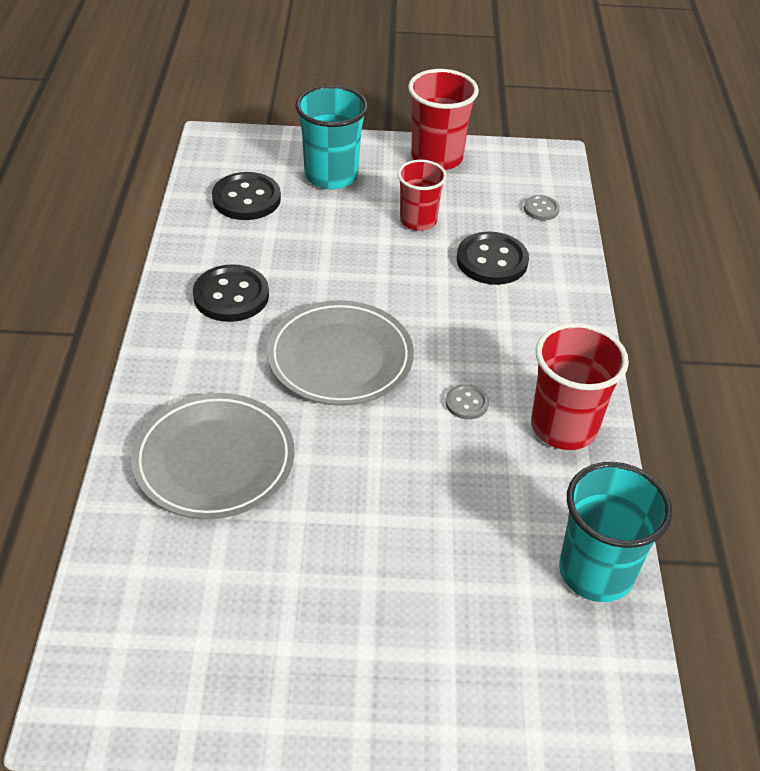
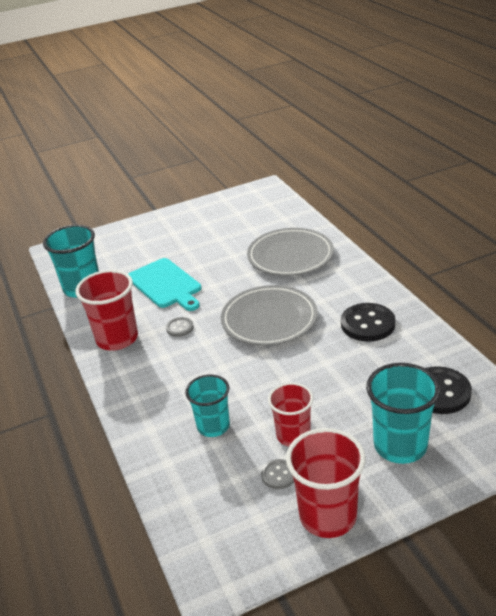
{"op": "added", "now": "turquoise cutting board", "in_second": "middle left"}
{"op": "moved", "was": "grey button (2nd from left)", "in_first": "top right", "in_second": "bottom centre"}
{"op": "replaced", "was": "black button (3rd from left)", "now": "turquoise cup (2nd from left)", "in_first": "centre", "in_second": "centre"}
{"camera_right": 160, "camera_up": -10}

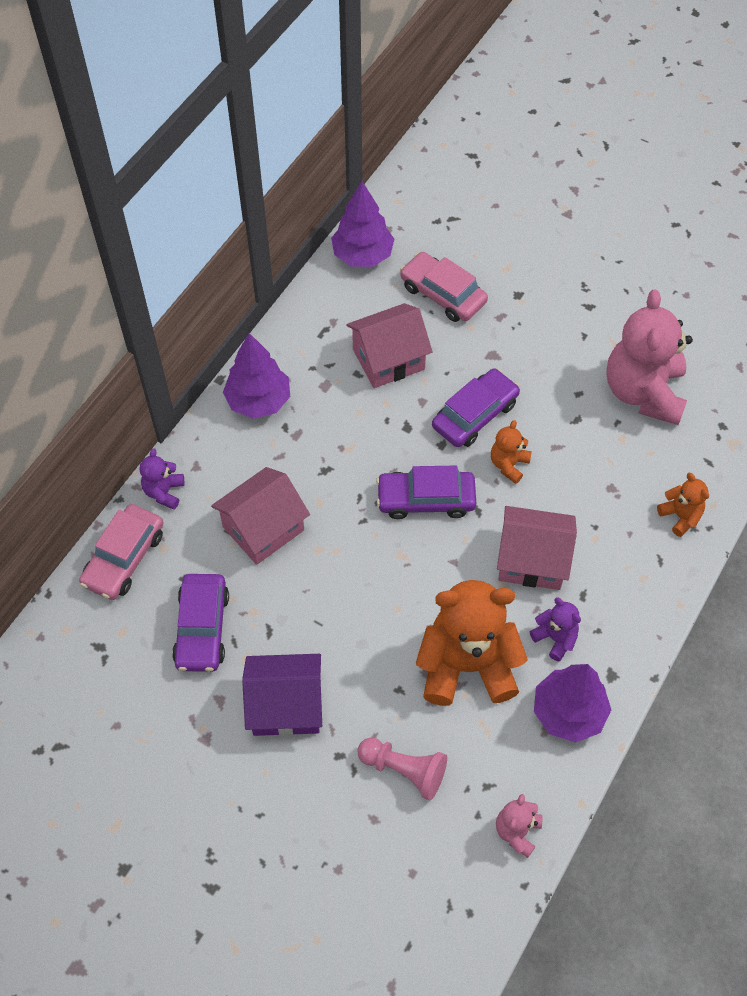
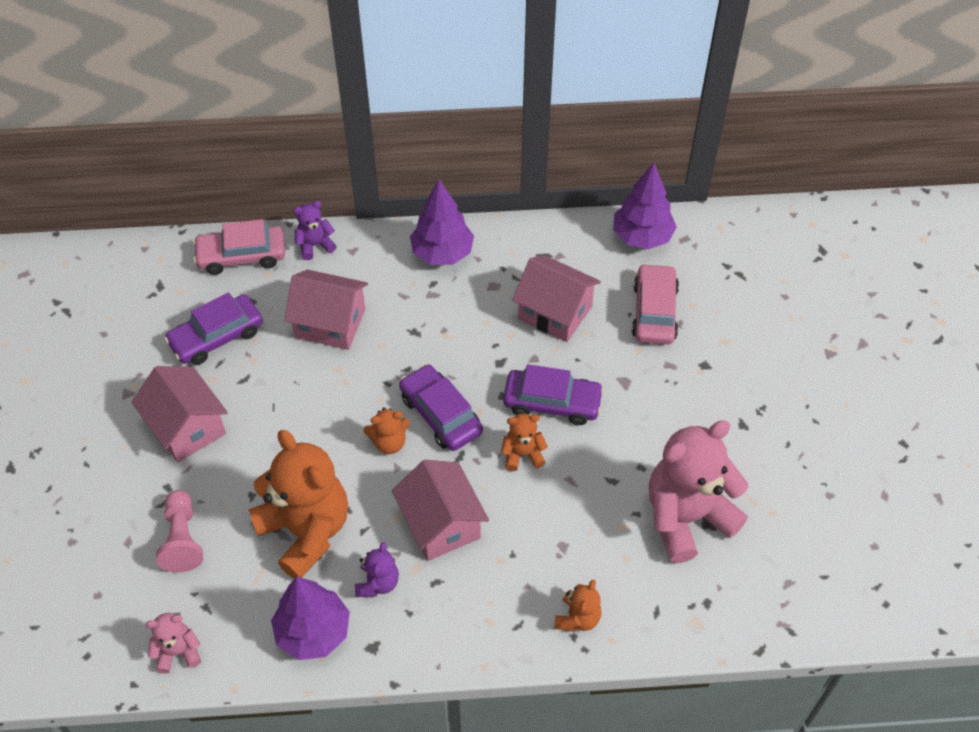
{"op": "added", "now": "orange teddy bear (2nd from left)", "in_second": "centre"}
{"op": "recoloured", "was": "purple house", "now": "pink house (1st from left)", "in_first": "bottom centre", "in_second": "middle left"}
{"camera_right": 55, "camera_up": -5}

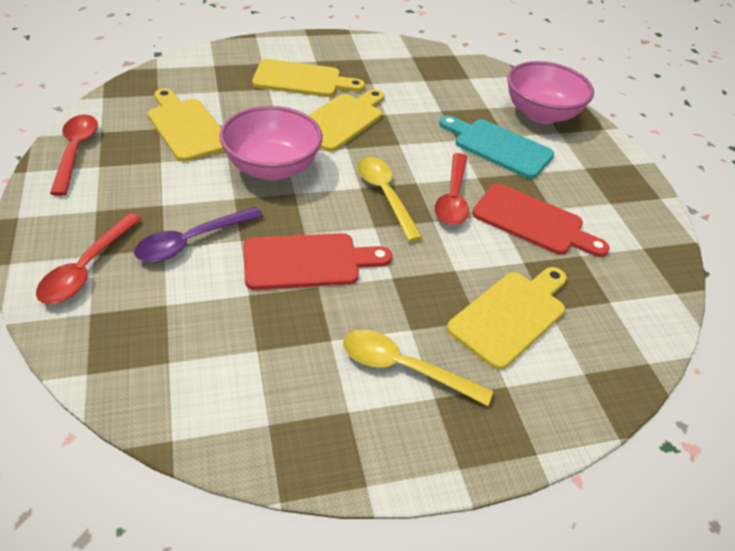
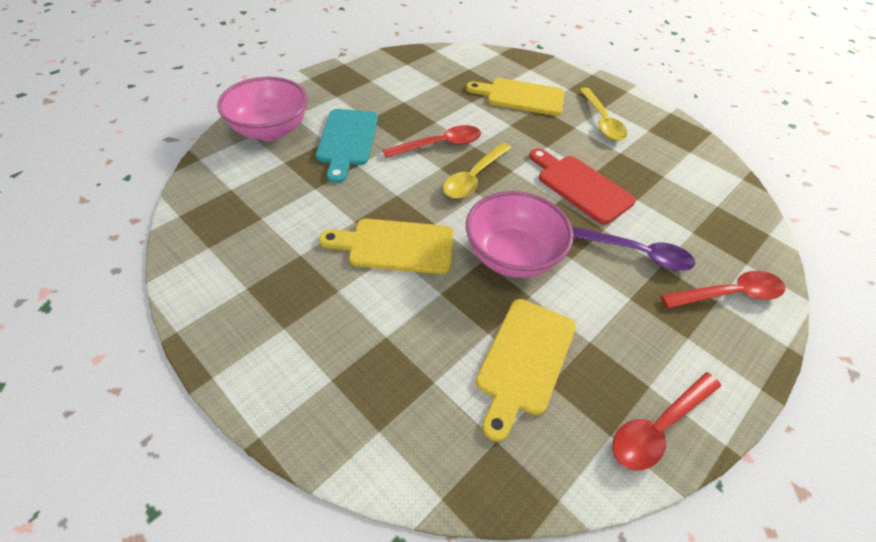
{"op": "removed", "was": "yellow cutting board (2nd from left)", "in_first": "top centre"}
{"op": "removed", "was": "red cutting board (2nd from left)", "in_first": "middle right"}
{"camera_right": -120, "camera_up": 5}

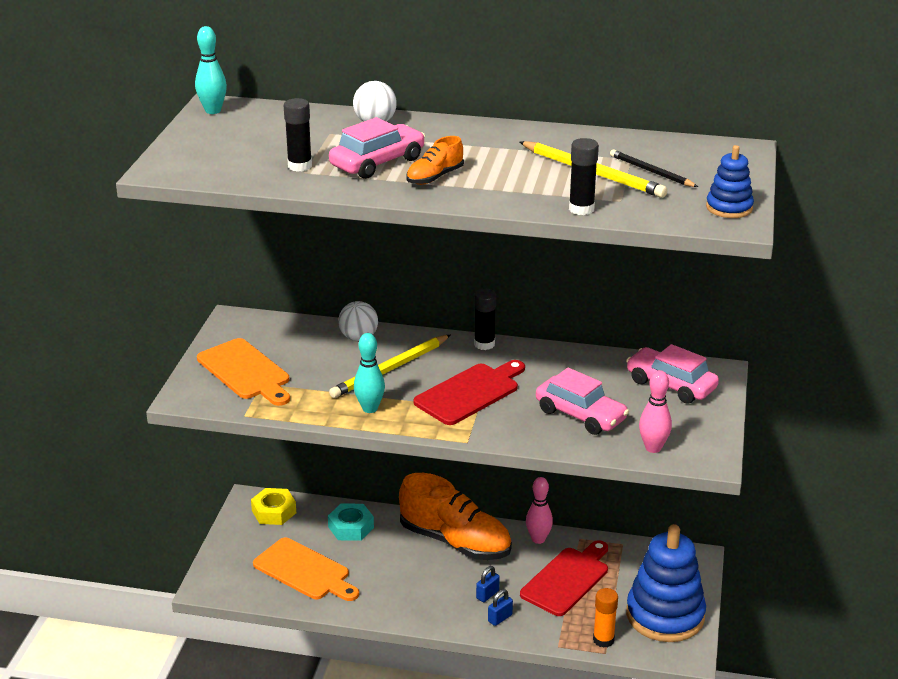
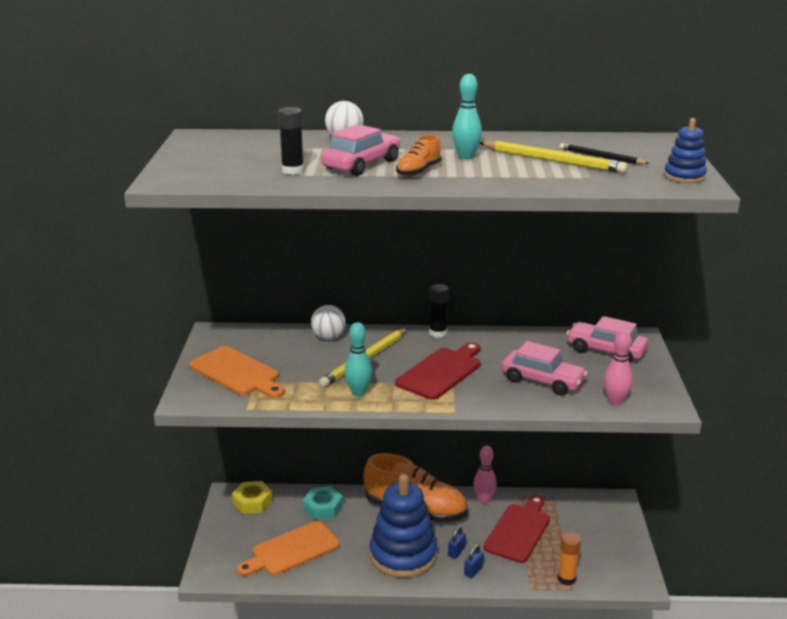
{"op": "removed", "was": "black glue stick (3rd from left)", "in_first": "top centre"}
{"op": "moved", "was": "turquoise bowling pin (1st from left in the first image)", "now": "turquoise bowling pin (2nd from left)", "in_first": "top left", "in_second": "top centre"}
{"op": "moved", "was": "blue stacking toy (1st from left)", "in_first": "bottom right", "in_second": "bottom centre"}
{"op": "turned", "was": "orange cutting board (2nd from left)", "in_first": "bottom centre", "in_second": "bottom centre", "clockwise": 120}
{"camera_right": -10, "camera_up": -5}

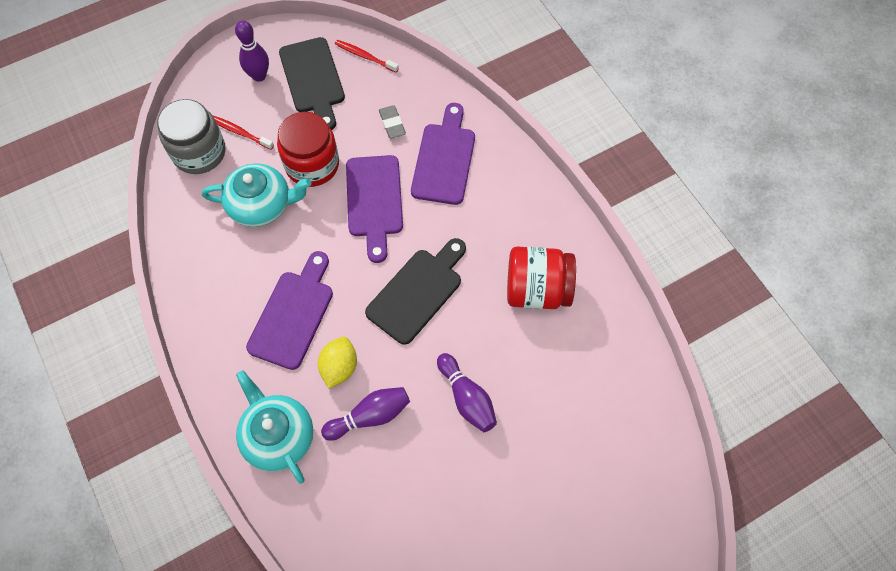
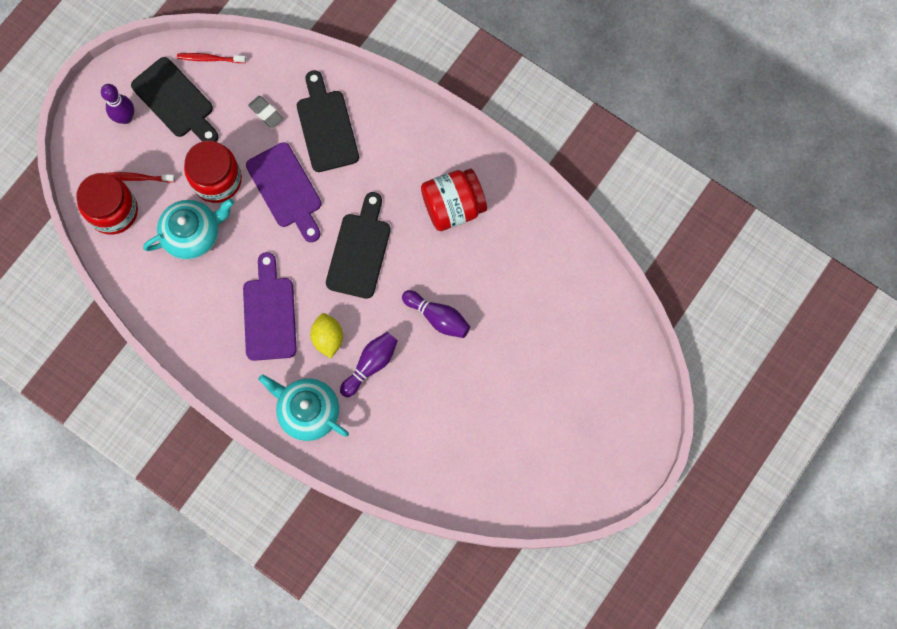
{"op": "recoloured", "was": "grey jar", "now": "red jar (1st from left)", "in_first": "top left", "in_second": "top left"}
{"op": "recoloured", "was": "purple cutting board (3rd from left)", "now": "black cutting board (2nd from left)", "in_first": "top centre", "in_second": "top centre"}
{"camera_right": -25, "camera_up": 10}

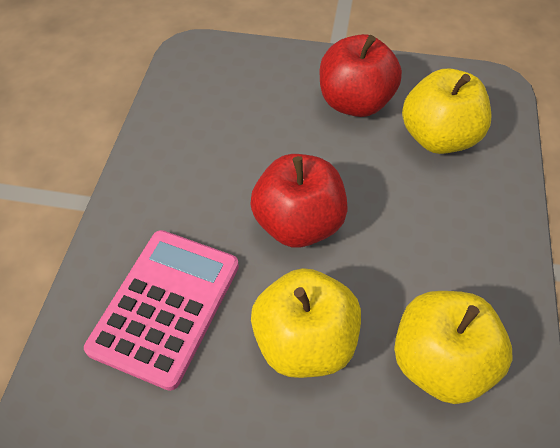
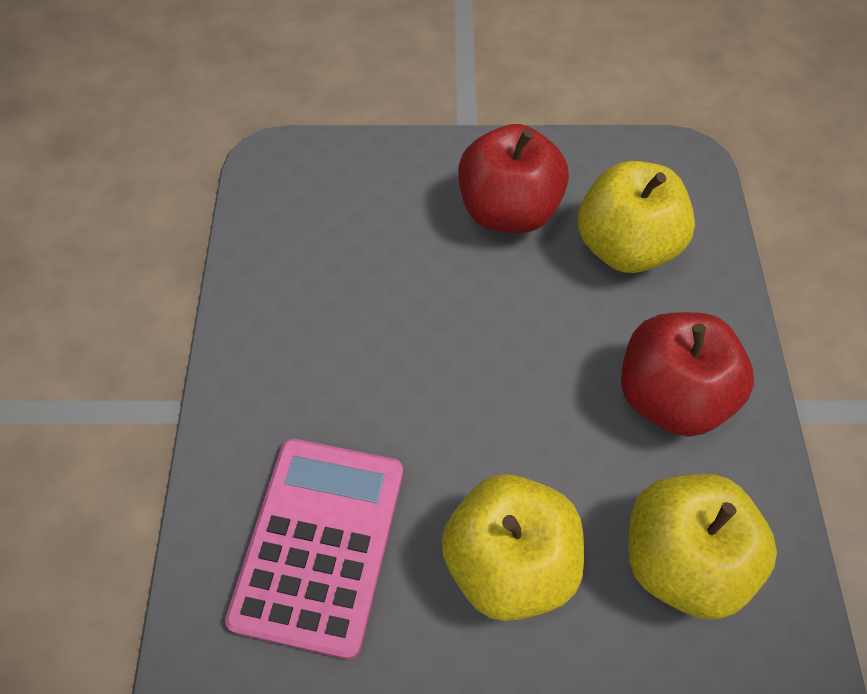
{"op": "moved", "was": "red apple (1st from left in the first image)", "now": "red apple (2nd from left)", "in_first": "centre", "in_second": "middle right"}
{"camera_right": -10, "camera_up": 5}

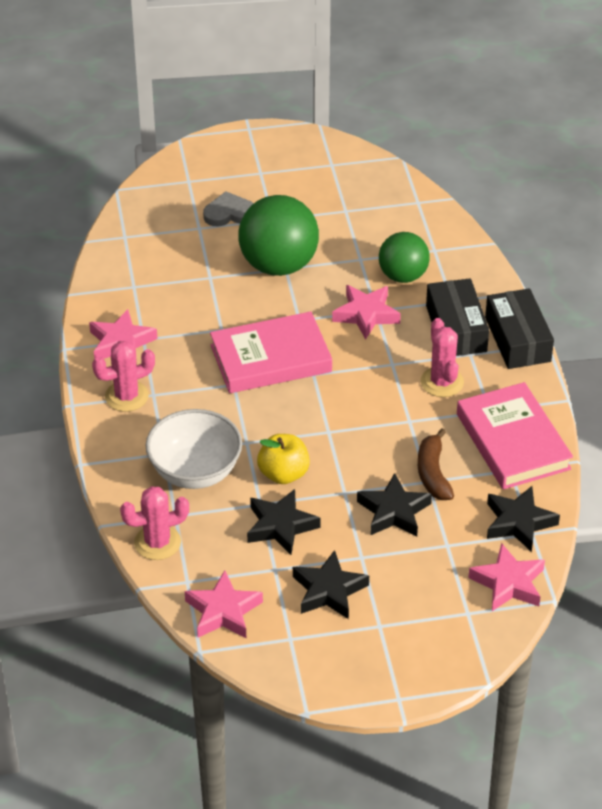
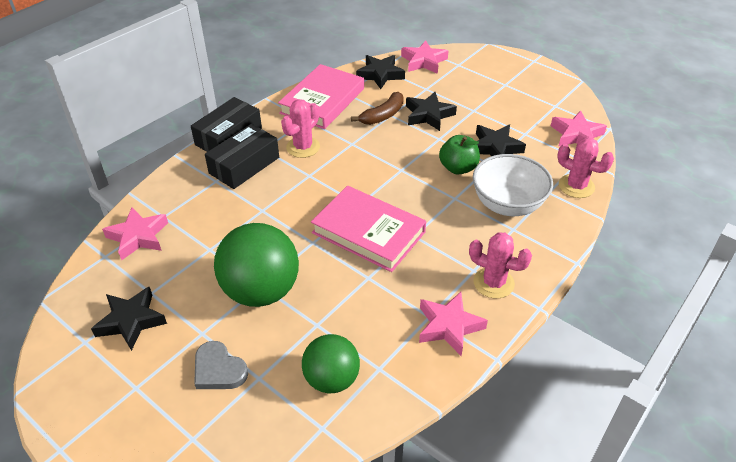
{"op": "moved", "was": "black star (2nd from left in the first image)", "now": "black star (1st from left)", "in_first": "bottom centre", "in_second": "bottom left"}
{"op": "moved", "was": "pink star (3rd from left in the first image)", "now": "pink star (1st from left)", "in_first": "centre", "in_second": "middle left"}
{"op": "moved", "was": "green ball (2nd from left)", "in_first": "top right", "in_second": "bottom centre"}
{"op": "recoloured", "was": "yellow apple", "now": "green apple", "in_first": "centre", "in_second": "centre"}
{"camera_right": -130, "camera_up": 0}

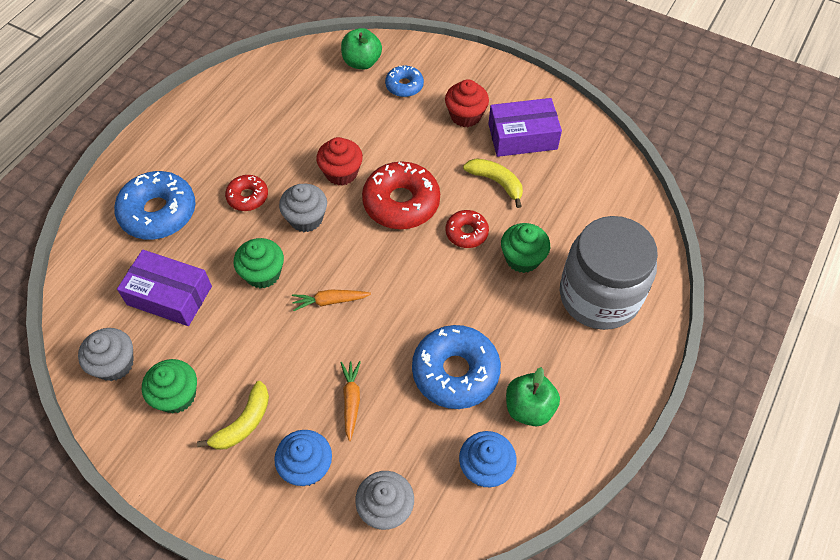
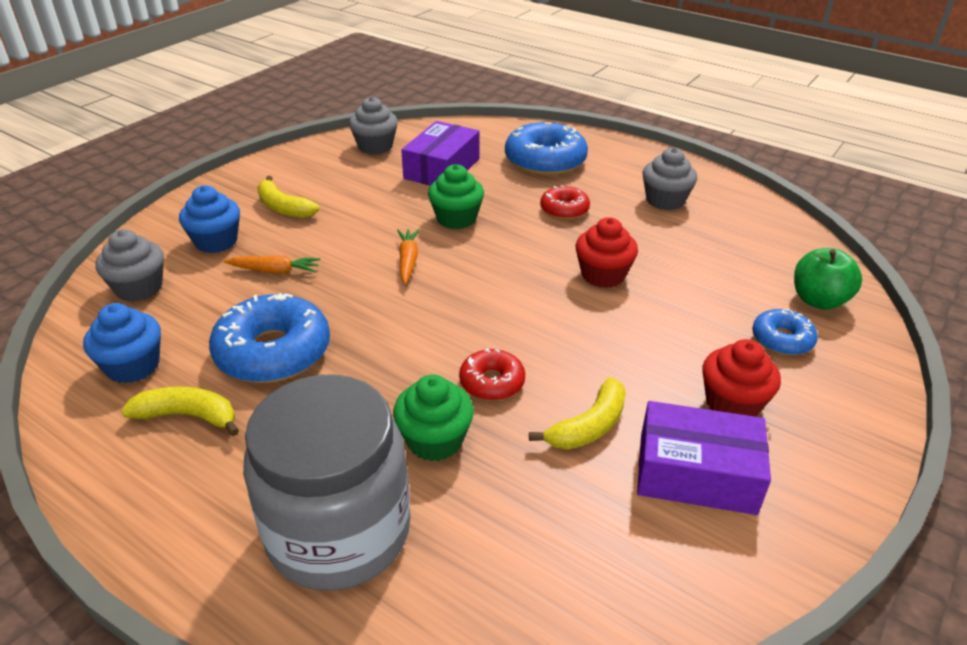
{"op": "removed", "was": "green cupcake (1st from left)", "in_first": "bottom left"}
{"op": "removed", "was": "red donut (2nd from left)", "in_first": "centre"}
{"op": "moved", "was": "grey cupcake (2nd from left in the first image)", "now": "grey cupcake (3rd from left)", "in_first": "centre", "in_second": "top right"}
{"op": "replaced", "was": "green apple (2nd from left)", "now": "yellow banana (1st from left)", "in_first": "bottom centre", "in_second": "middle left"}
{"op": "turned", "was": "purple box (2nd from left)", "in_first": "top centre", "in_second": "bottom right", "clockwise": -75}
{"camera_right": 95, "camera_up": -20}

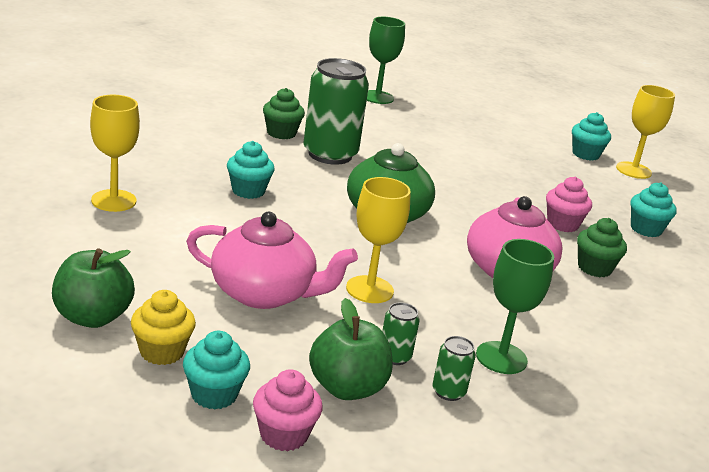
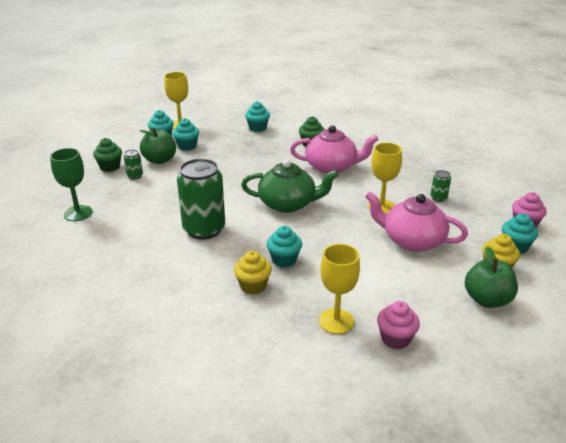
{"op": "removed", "was": "green goblet (2nd from left)", "in_first": "middle right"}
{"op": "added", "now": "turquoise cupcake (2nd from left)", "in_second": "top left"}
{"op": "added", "now": "yellow cupcake (1st from left)", "in_second": "centre"}
{"op": "moved", "was": "green cupcake (1st from left)", "in_first": "top centre", "in_second": "middle left"}
{"op": "moved", "was": "green apple (2nd from left in the first image)", "now": "green apple (1st from left)", "in_first": "bottom centre", "in_second": "top left"}
{"op": "moved", "was": "green can (3rd from left in the first image)", "now": "green can (1st from left)", "in_first": "bottom centre", "in_second": "middle left"}
{"op": "moved", "was": "pink cupcake (2nd from left in the first image)", "now": "pink cupcake (1st from left)", "in_first": "middle right", "in_second": "bottom right"}
{"op": "turned", "was": "pink teapot (1st from left in the first image)", "in_first": "centre", "in_second": "middle right", "clockwise": -75}
{"camera_right": -90, "camera_up": 5}

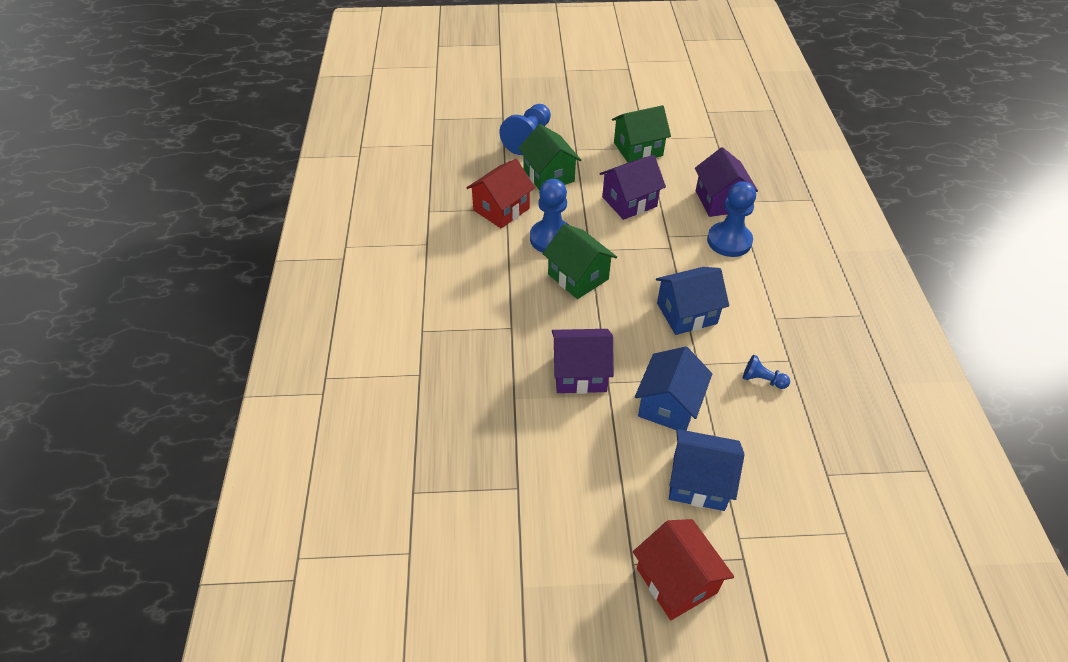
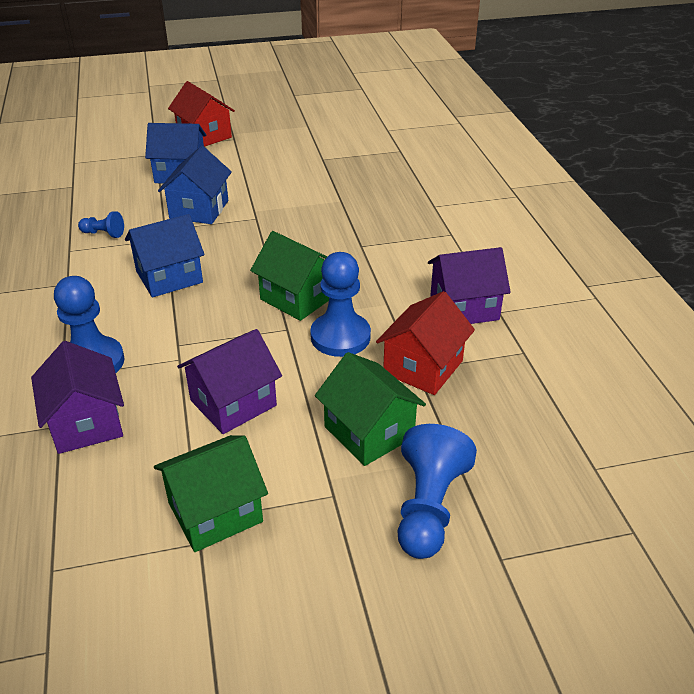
{"op": "moved", "was": "purple house (1st from left in the first image)", "now": "purple house (3rd from left)", "in_first": "centre", "in_second": "middle right"}
{"camera_right": 170, "camera_up": -10}

